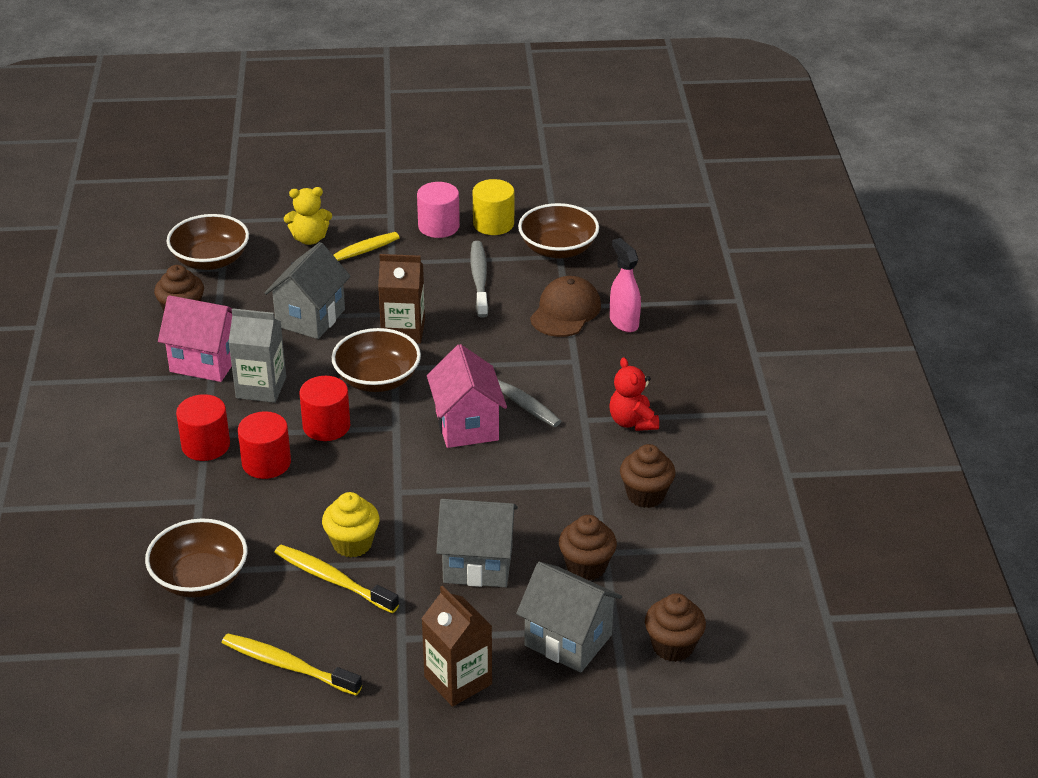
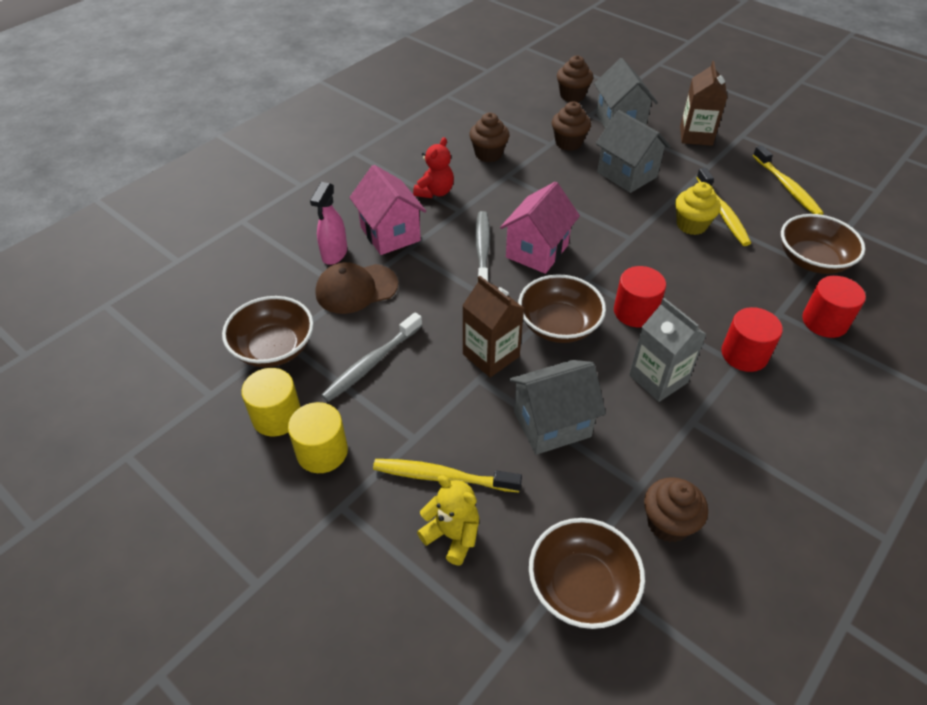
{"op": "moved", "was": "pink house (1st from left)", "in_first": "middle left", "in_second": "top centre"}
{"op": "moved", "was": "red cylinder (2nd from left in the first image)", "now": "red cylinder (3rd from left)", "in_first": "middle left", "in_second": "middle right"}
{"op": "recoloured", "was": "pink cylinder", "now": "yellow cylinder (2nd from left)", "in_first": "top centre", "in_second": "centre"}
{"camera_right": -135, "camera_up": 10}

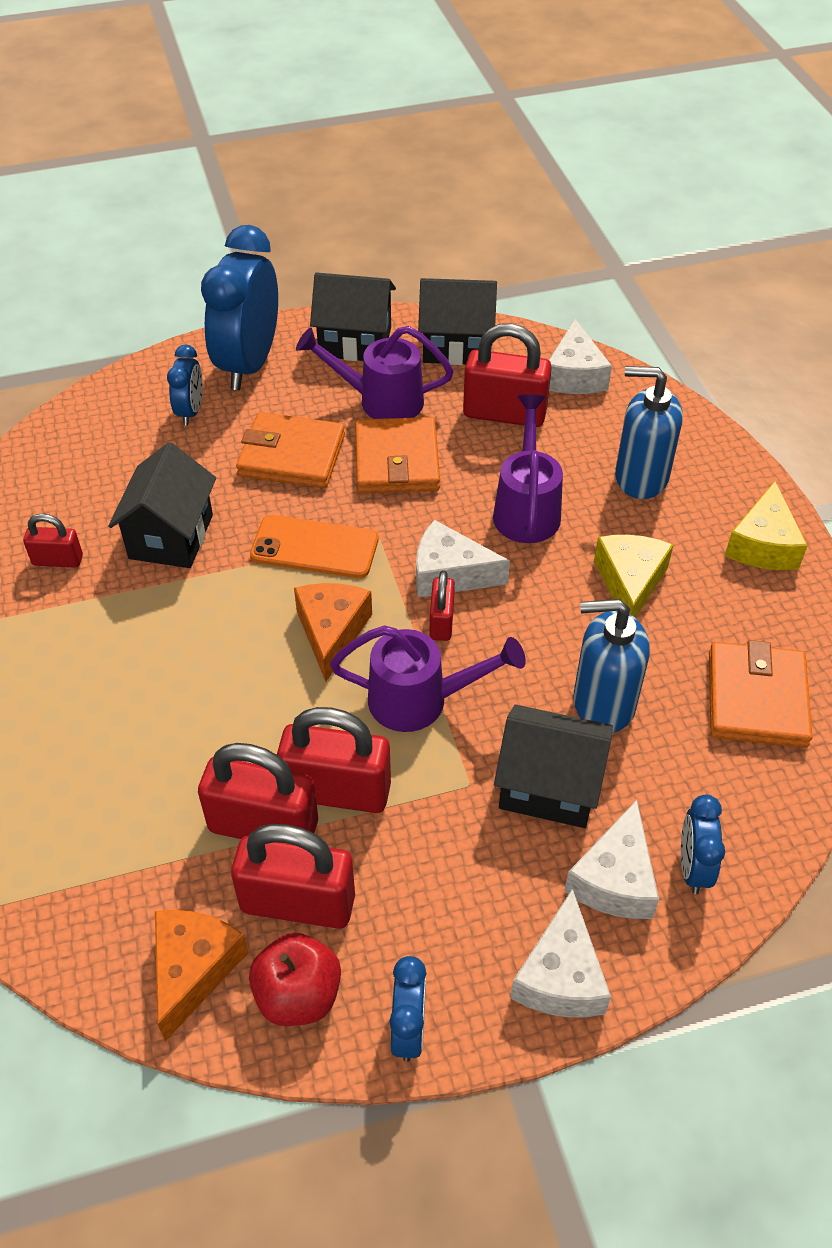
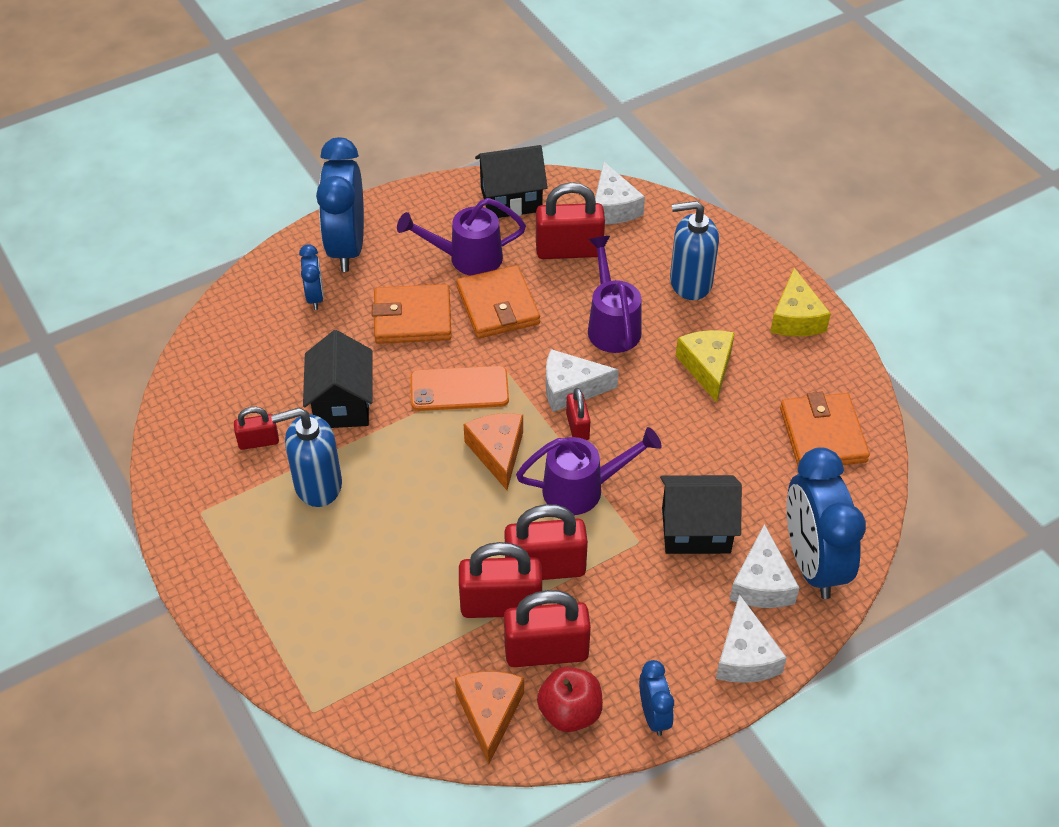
{"op": "removed", "was": "black house (2nd from left)", "in_first": "top centre"}
{"op": "moved", "was": "blue soap dispenser (1st from left)", "in_first": "middle right", "in_second": "middle left"}
{"op": "resized", "was": "blue clock (4th from left)", "in_first": "bottom right", "in_second": "middle right", "ratio": 2.05}
{"camera_right": -15, "camera_up": 0}

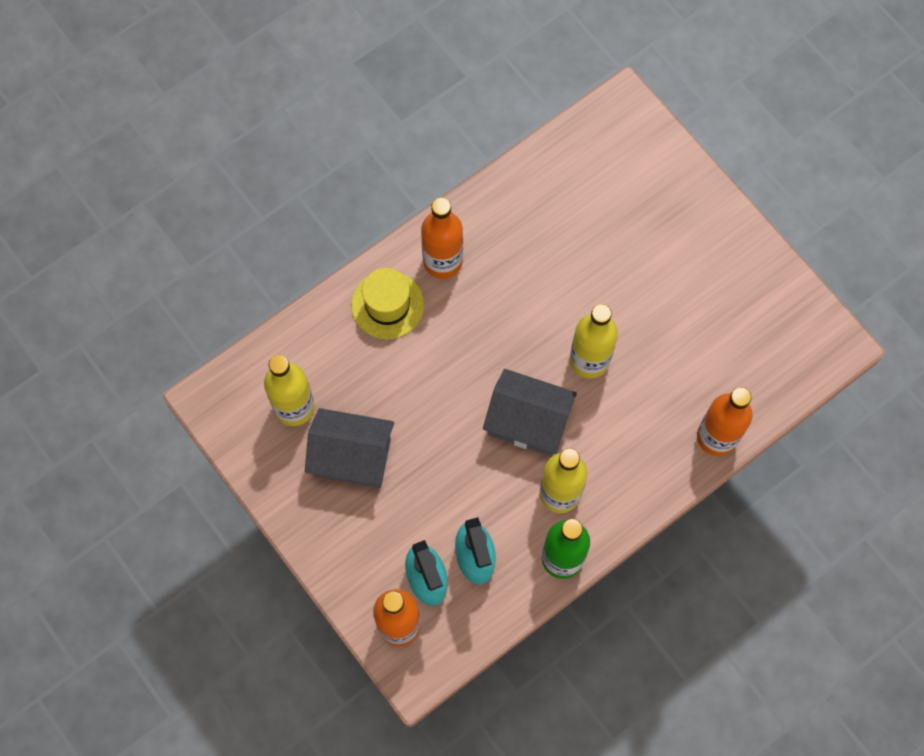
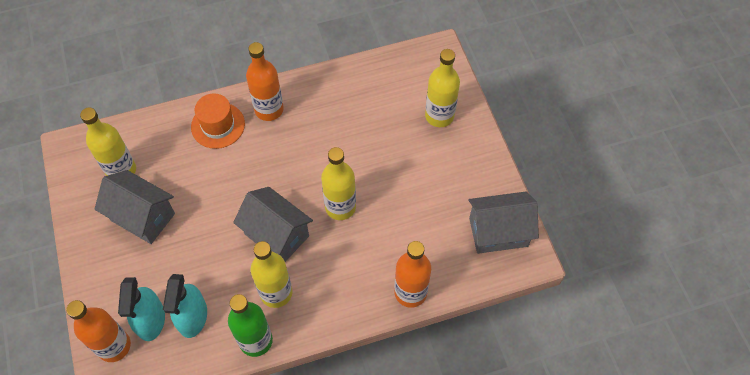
{"op": "added", "now": "yellow bottle (4th from left)", "in_second": "top centre"}
{"op": "added", "now": "grey house (3rd from left)", "in_second": "middle right"}
{"op": "recoloured", "was": "yellow hat", "now": "orange hat", "in_first": "centre", "in_second": "top left"}
{"camera_right": 20, "camera_up": -10}

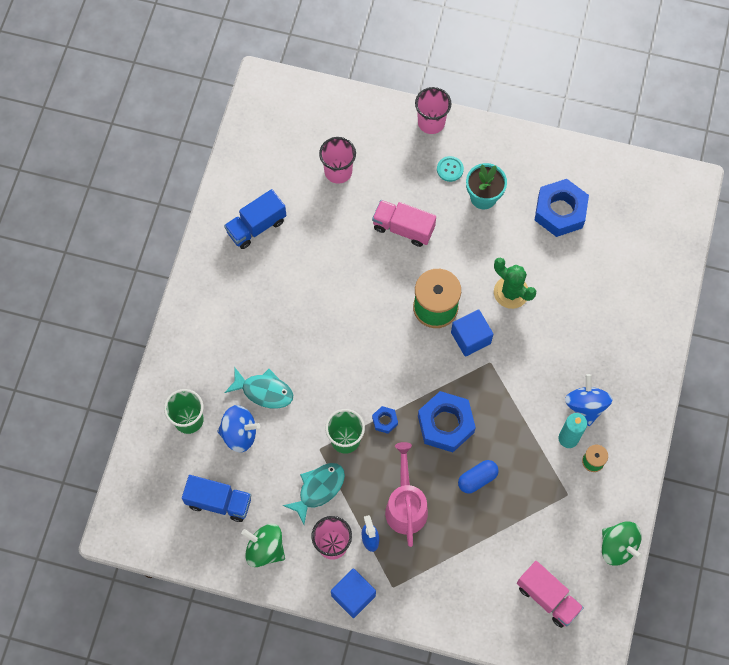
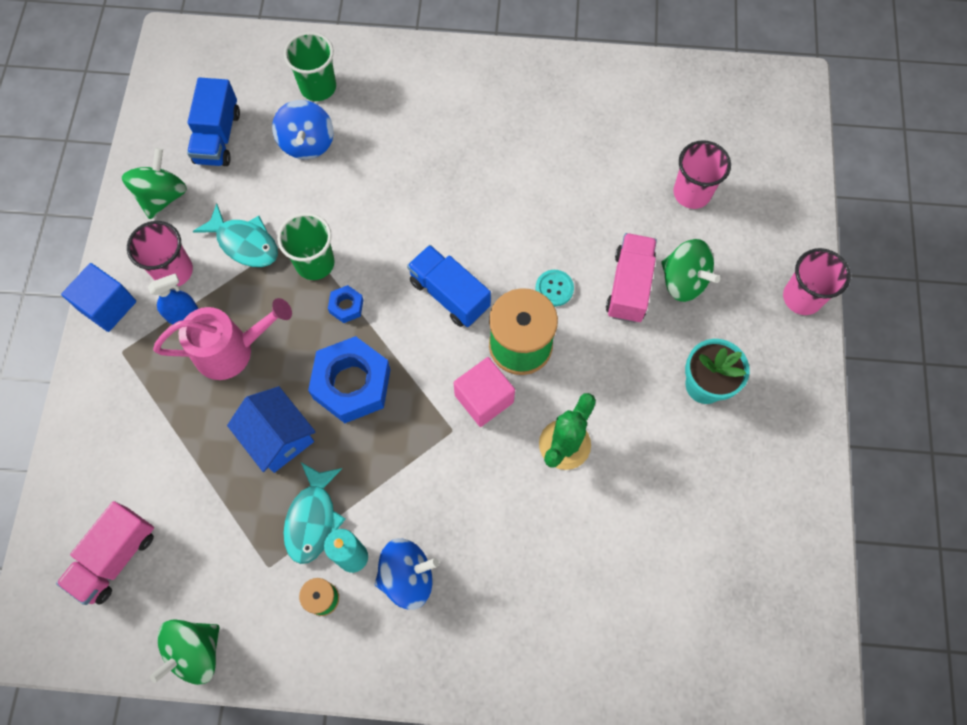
{"op": "removed", "was": "blue nut (3rd from left)", "in_first": "top right"}
{"op": "added", "now": "green spinning top (3rd from left)", "in_second": "middle right"}
{"op": "moved", "was": "blue truck (2nd from left)", "in_first": "top centre", "in_second": "centre"}
{"op": "moved", "was": "turquoise fish (1st from left in the first image)", "now": "turquoise fish (2nd from left)", "in_first": "centre", "in_second": "bottom left"}
{"op": "moved", "was": "turquoise button", "in_first": "top centre", "in_second": "centre"}
{"op": "replaced", "was": "blue capsule", "now": "blue house", "in_first": "bottom centre", "in_second": "middle left"}
{"op": "recoloured", "was": "blue cube (2nd from left)", "now": "pink cube", "in_first": "centre", "in_second": "centre"}
{"camera_right": 80, "camera_up": 0}

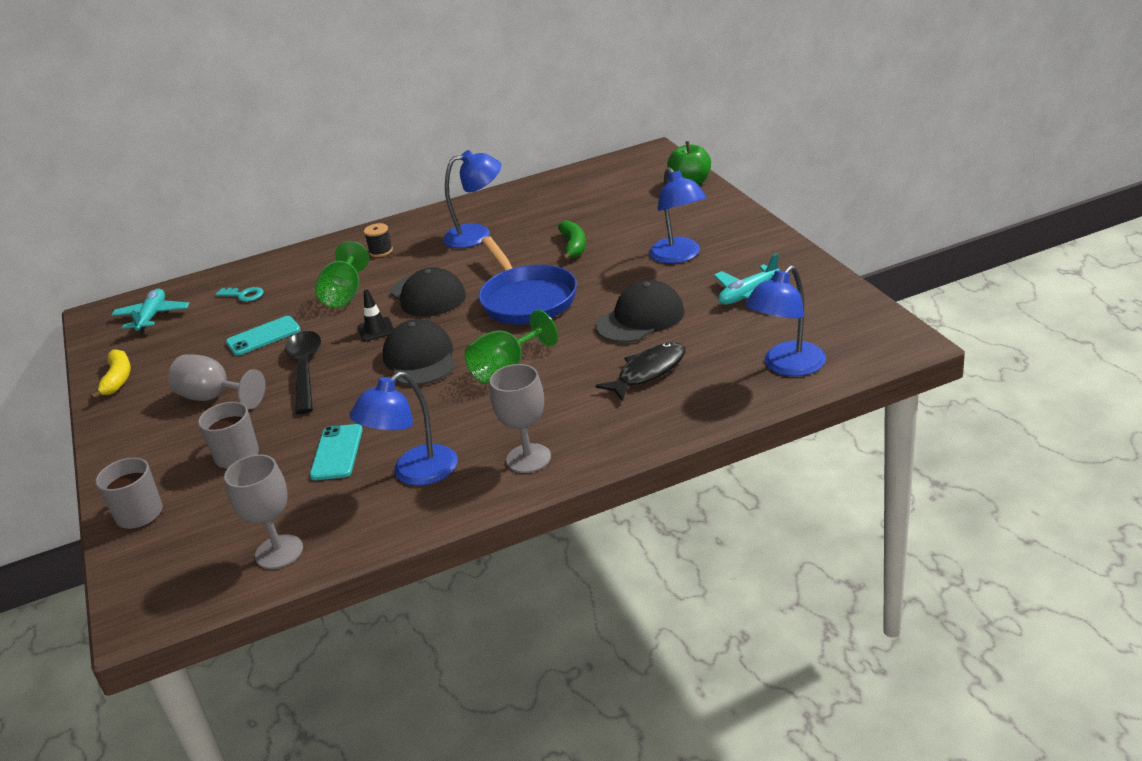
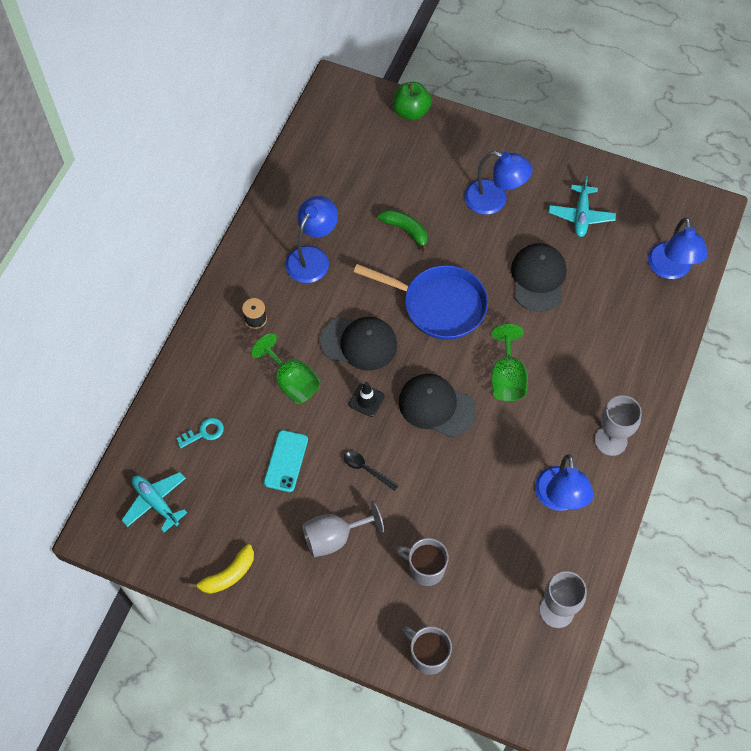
{"op": "removed", "was": "turquoise phone (2nd from left)", "in_first": "middle left"}
{"op": "removed", "was": "black fish", "in_first": "centre"}
{"op": "turned", "was": "yellow banana", "in_first": "middle left", "in_second": "bottom left", "clockwise": 105}
{"op": "resized", "was": "black spoon", "in_first": "middle left", "in_second": "centre", "ratio": 0.53}
{"camera_right": -50, "camera_up": 30}

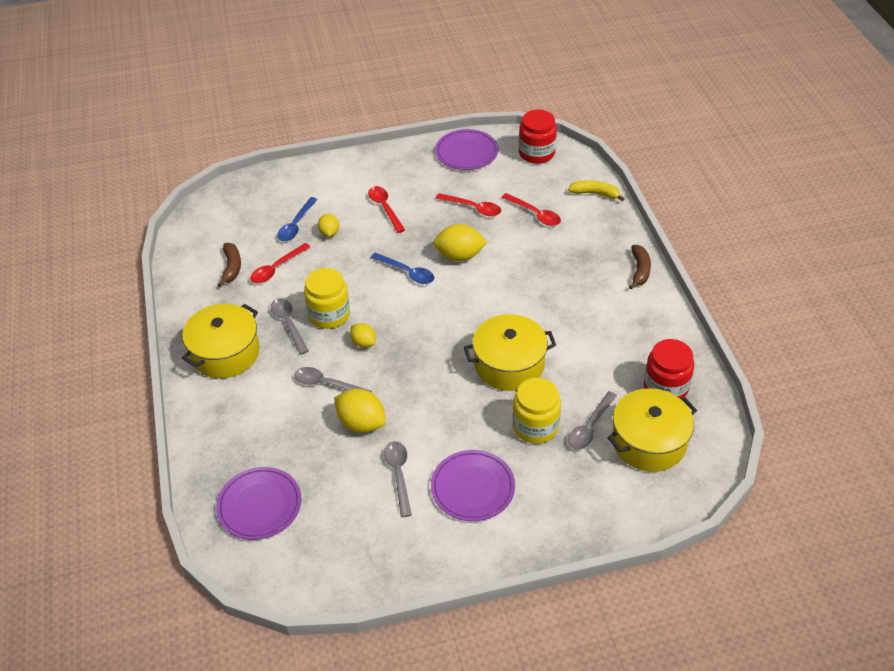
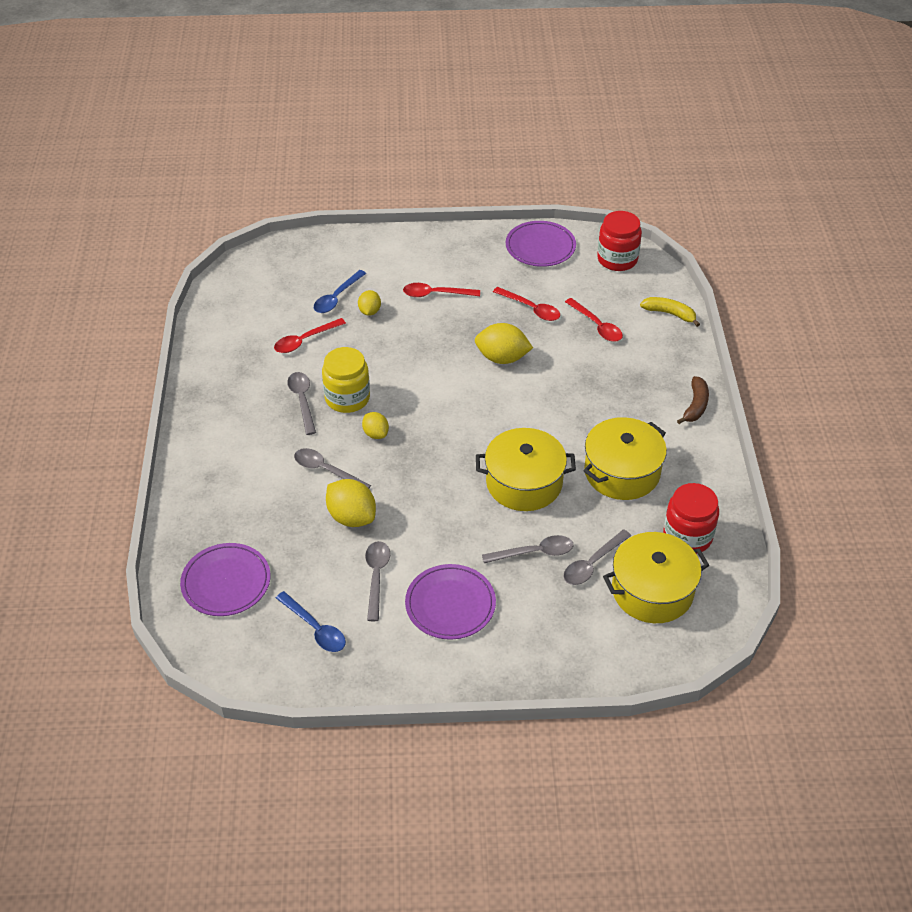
{"op": "removed", "was": "brown banana (1st from left)", "in_first": "middle left"}
{"op": "moved", "was": "yellow pot (1st from left in the first image)", "now": "yellow pot (2nd from left)", "in_first": "middle left", "in_second": "middle right"}
{"op": "moved", "was": "blue spoon (2nd from left in the first image)", "now": "blue spoon (1st from left)", "in_first": "centre", "in_second": "bottom centre"}
{"op": "replaced", "was": "yellow jar (2nd from left)", "now": "grey spoon (4th from left)", "in_first": "centre", "in_second": "centre"}
{"op": "turned", "was": "red spoon (2nd from left)", "in_first": "top centre", "in_second": "top centre", "clockwise": -75}
{"camera_right": 10, "camera_up": 0}

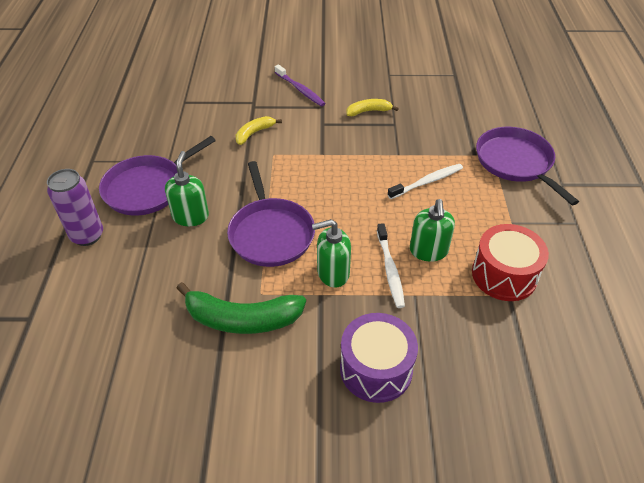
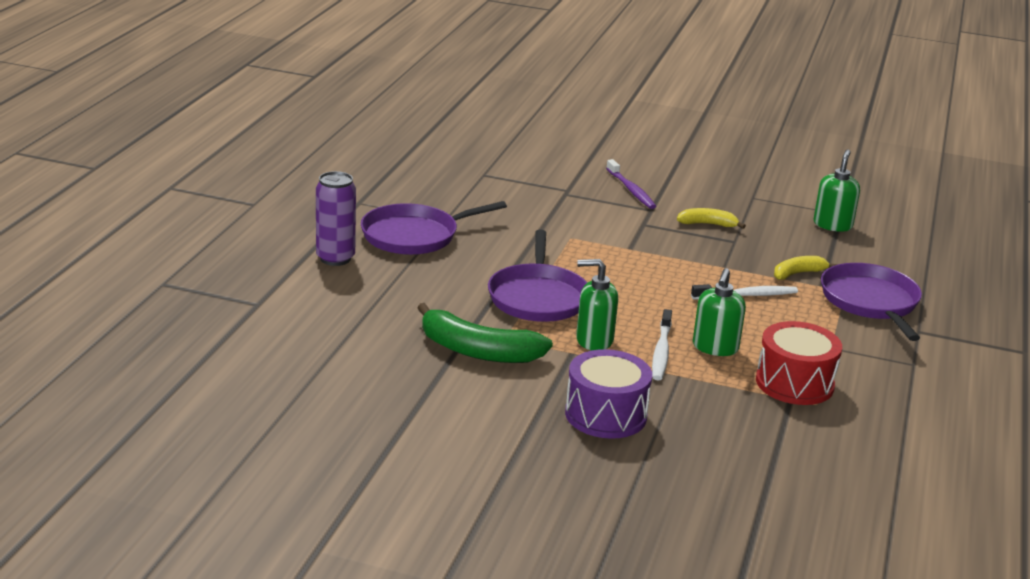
{"op": "moved", "was": "green soap dispenser (1st from left in the first image)", "now": "green soap dispenser (3rd from left)", "in_first": "middle left", "in_second": "top right"}
{"op": "moved", "was": "yellow banana (1st from left in the first image)", "now": "yellow banana (2nd from left)", "in_first": "top centre", "in_second": "middle right"}
{"camera_right": 15, "camera_up": -20}

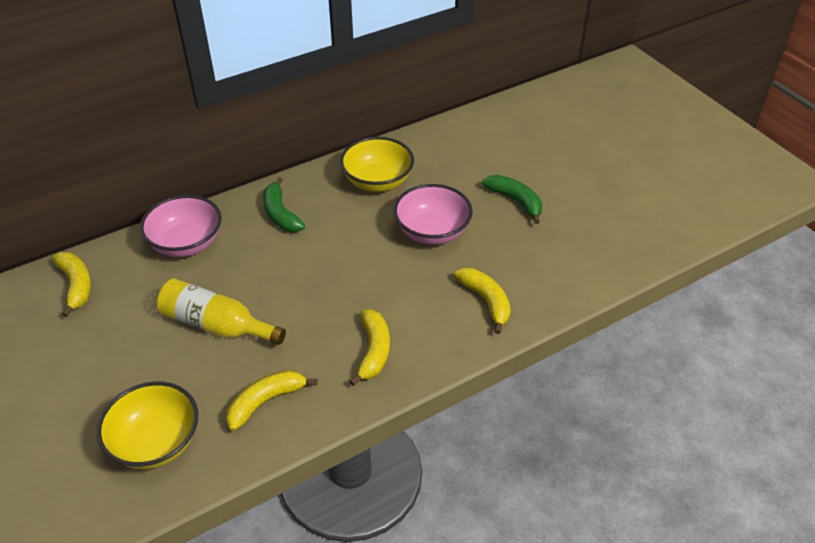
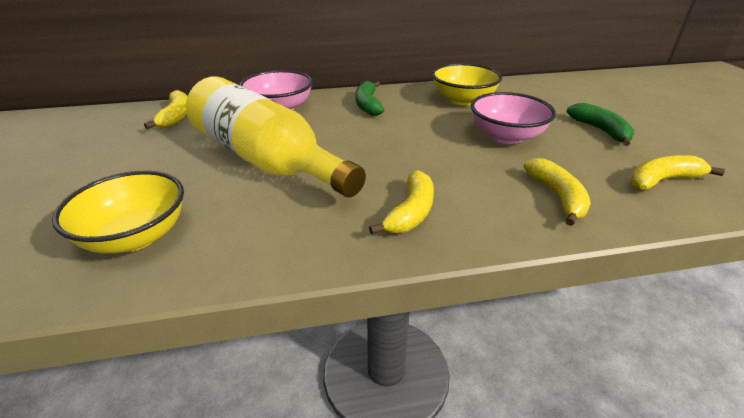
{"op": "moved", "was": "yellow banana (2nd from left in the first image)", "now": "yellow banana (4th from left)", "in_first": "bottom centre", "in_second": "middle right"}
{"op": "resized", "was": "yellow bottle", "in_first": "middle left", "in_second": "top centre", "ratio": 1.63}
{"camera_right": 20, "camera_up": -10}

